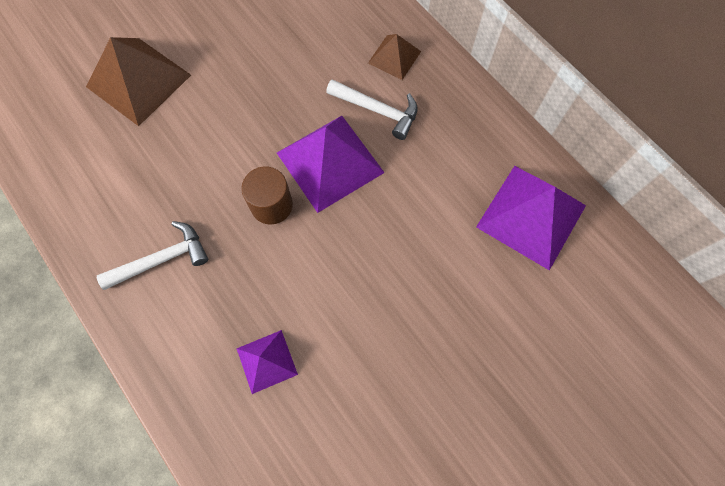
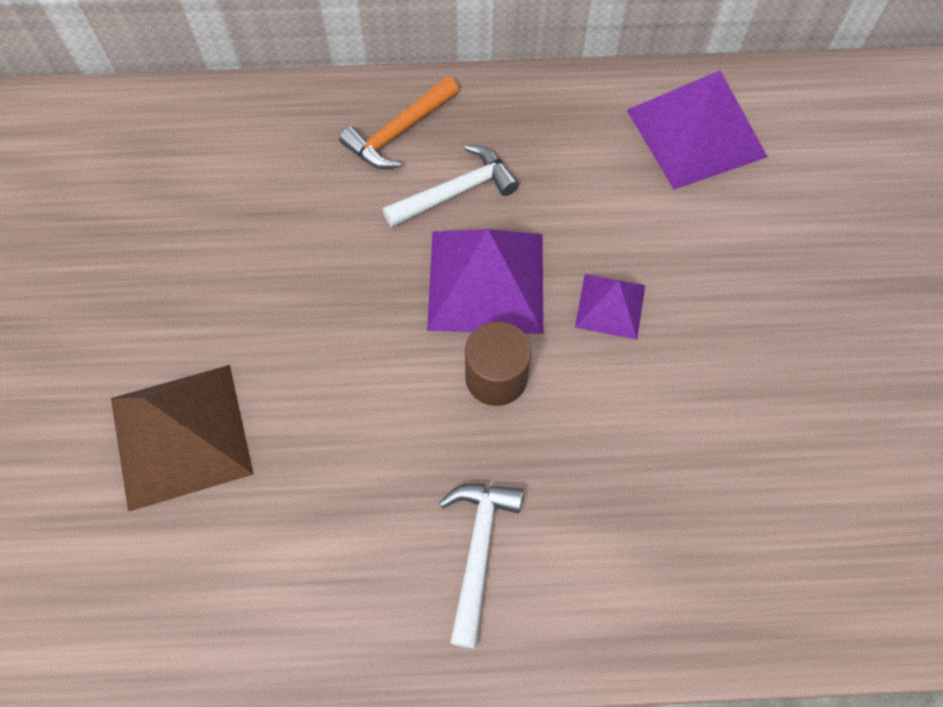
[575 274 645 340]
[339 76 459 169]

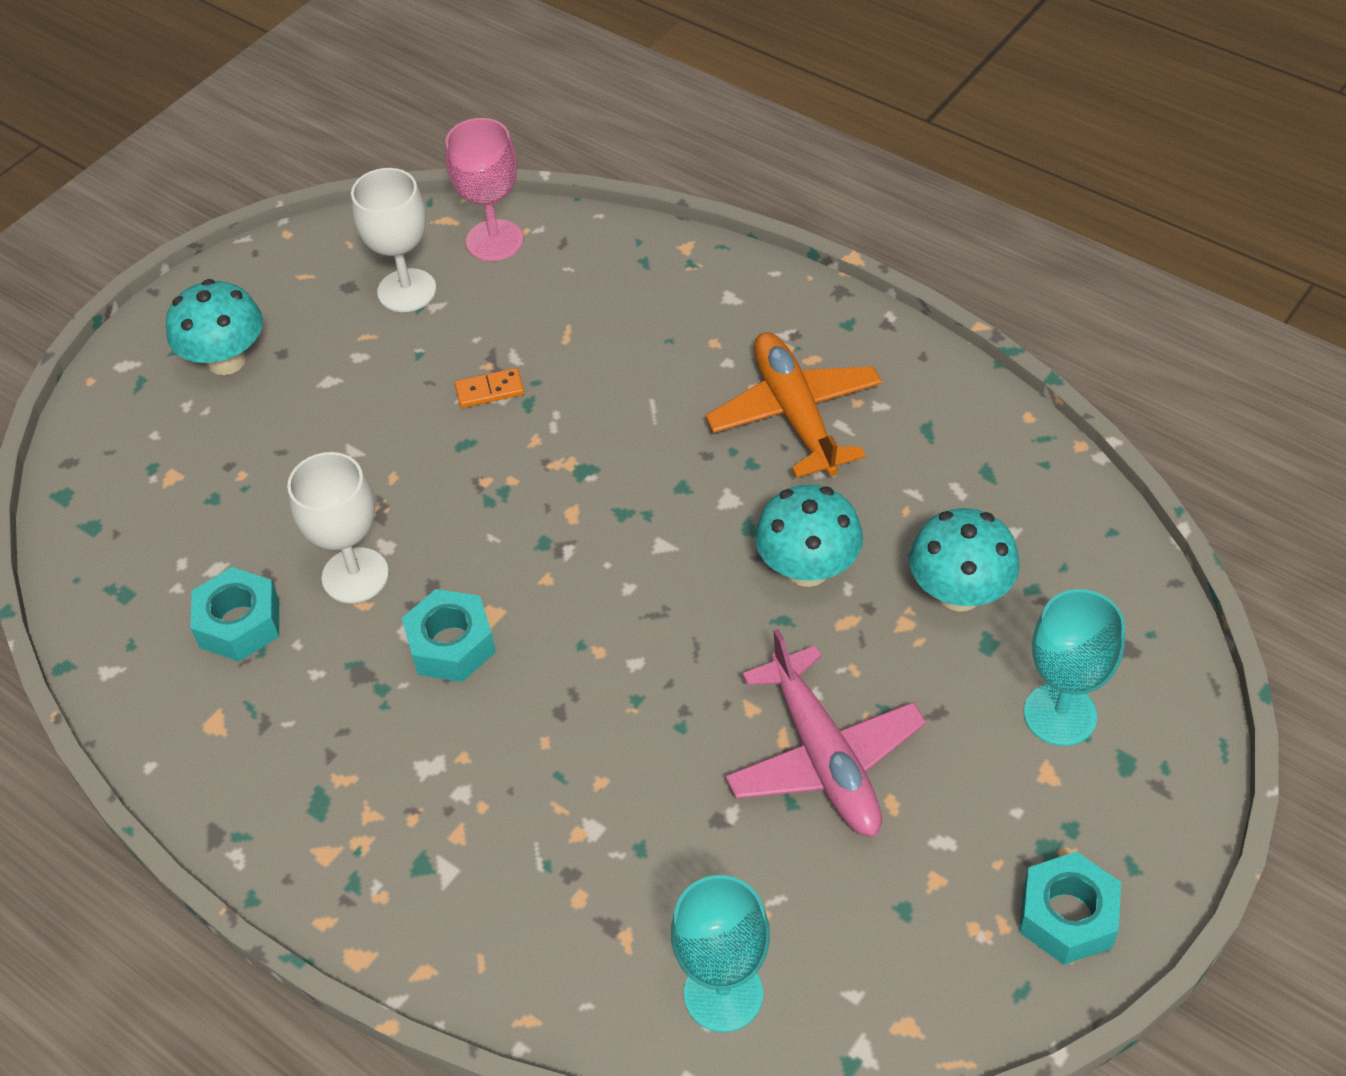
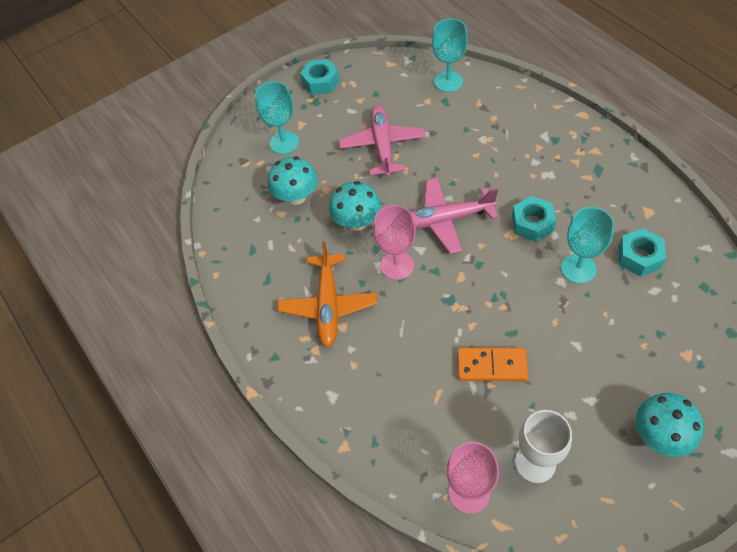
[561 207 614 284]
[458 348 528 381]
[373 205 416 280]
[411 178 498 254]

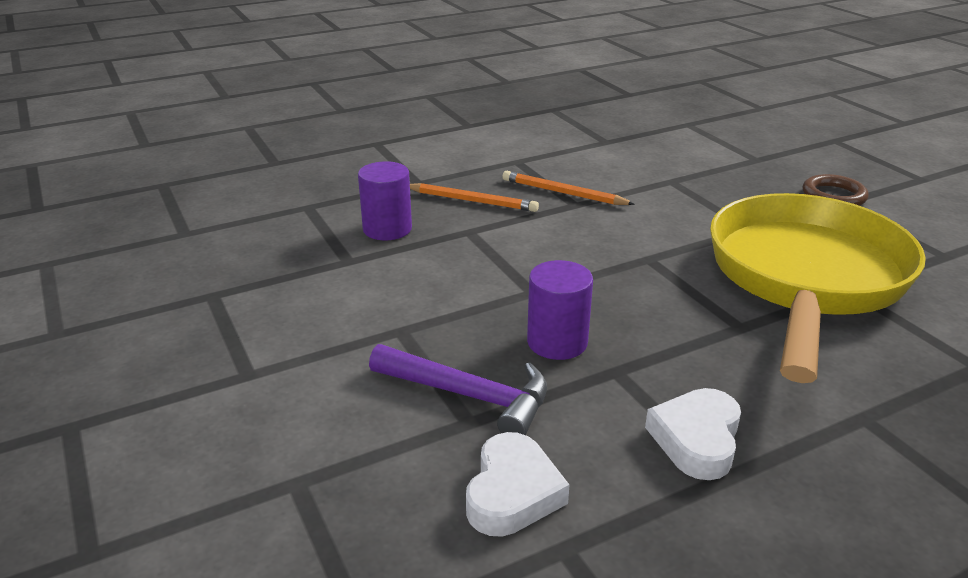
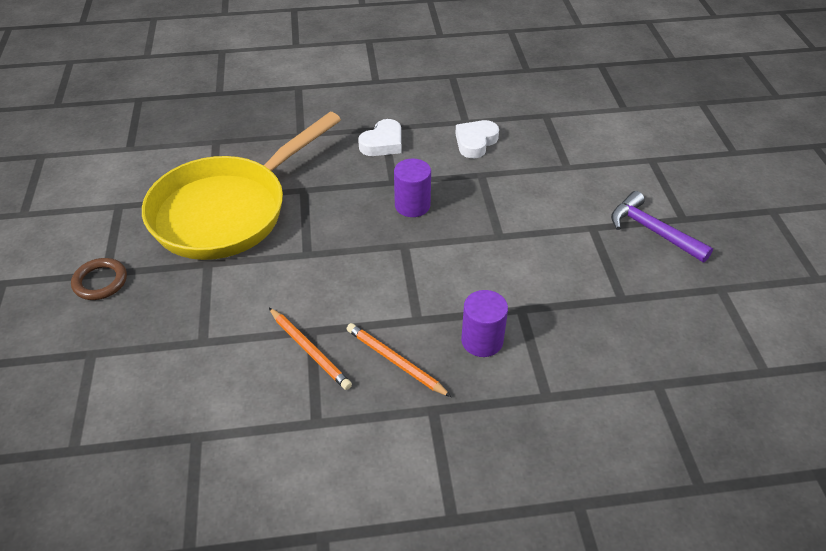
[611 191 713 263]

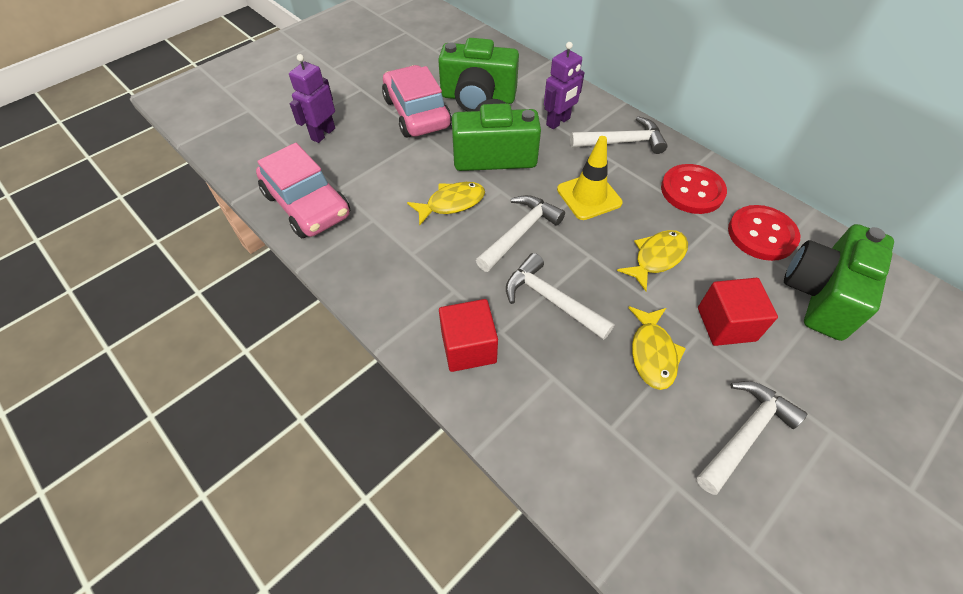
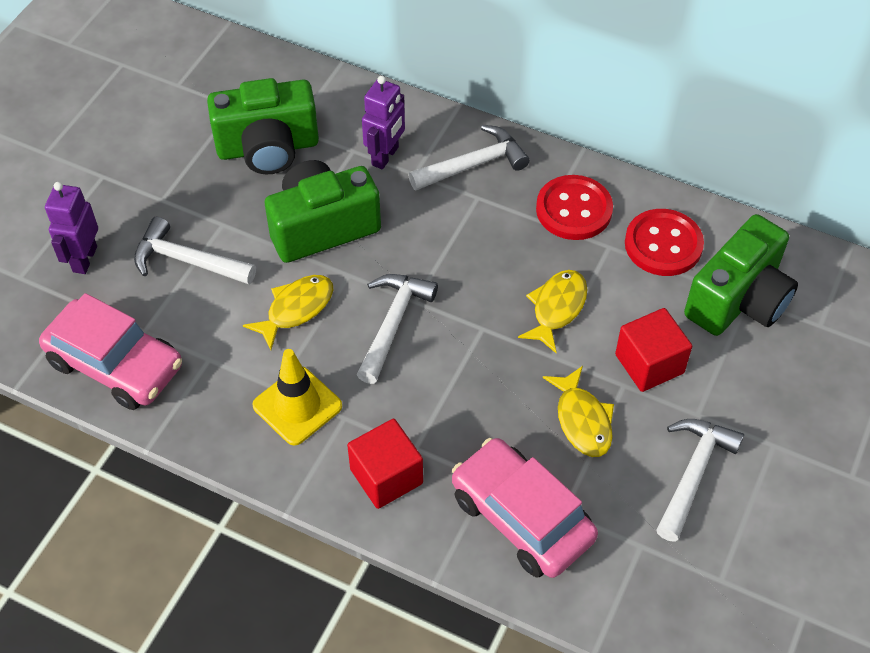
[452 438 598 578]
[134 217 256 285]
[252 349 342 446]
[684 214 798 336]

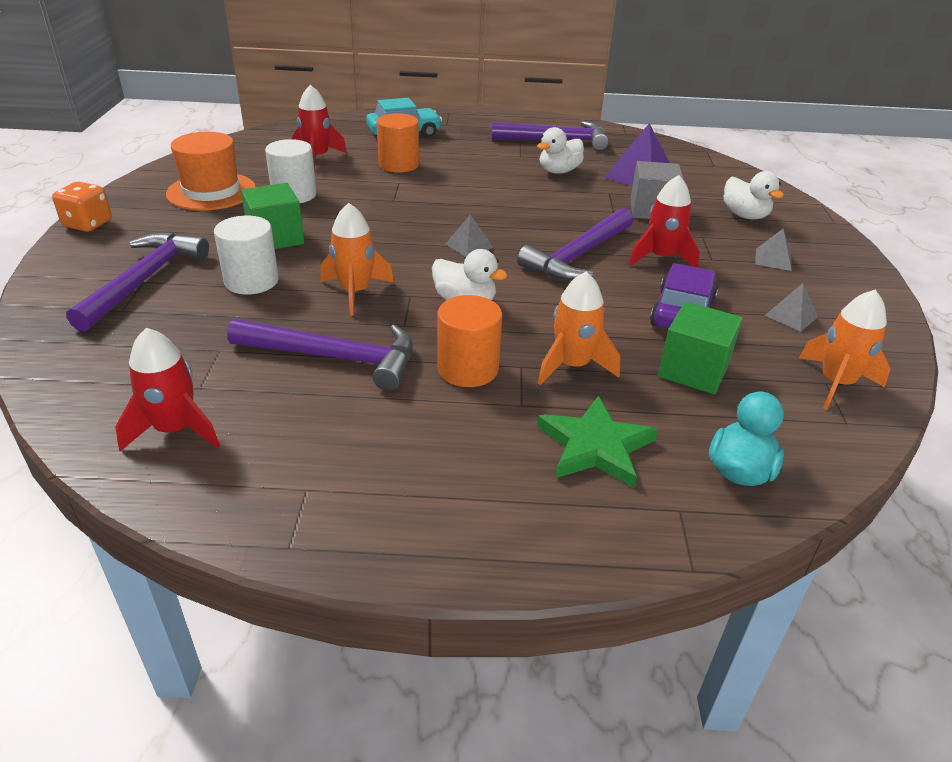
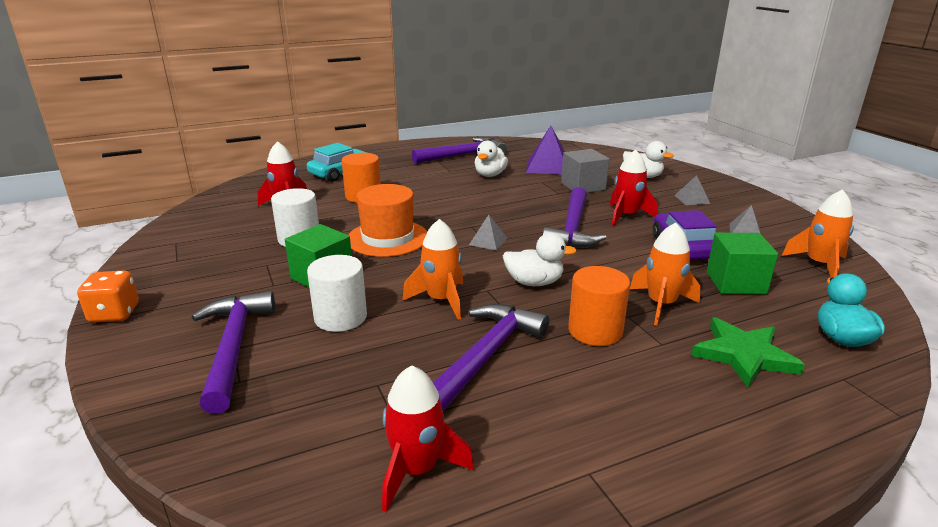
[348 184 427 257]
[433 304 549 411]

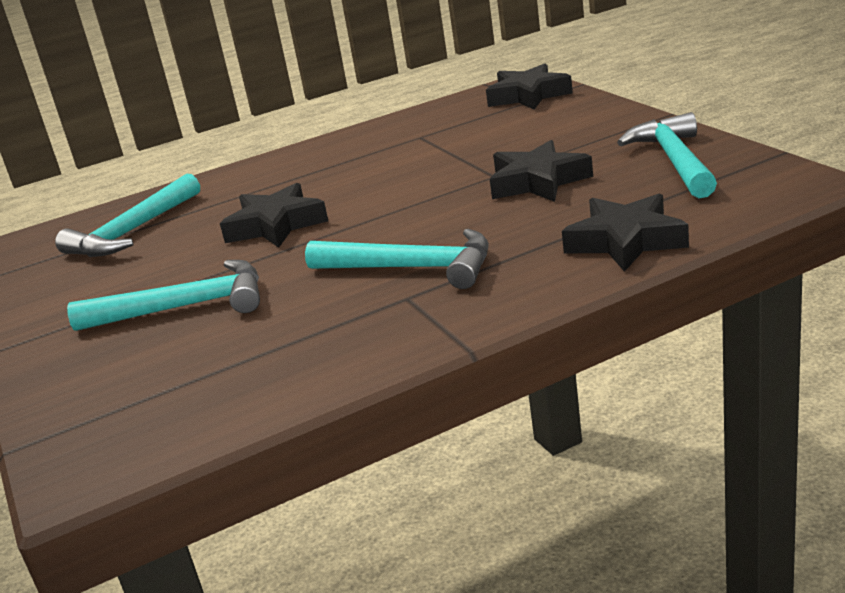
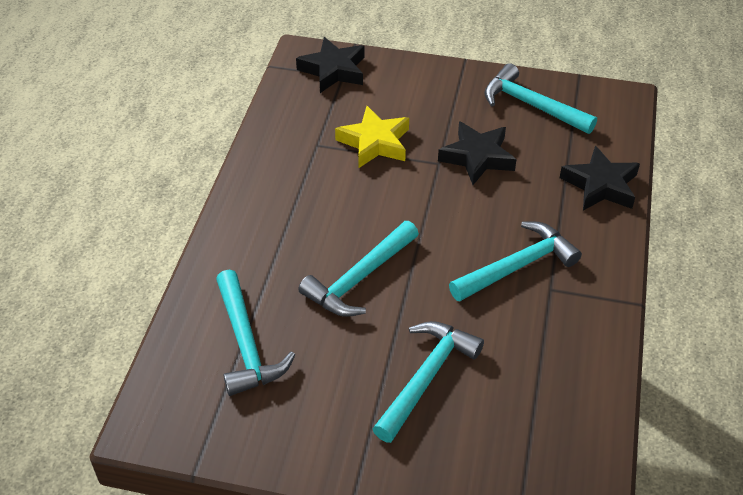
[298 221 419 317]
[335 106 409 168]

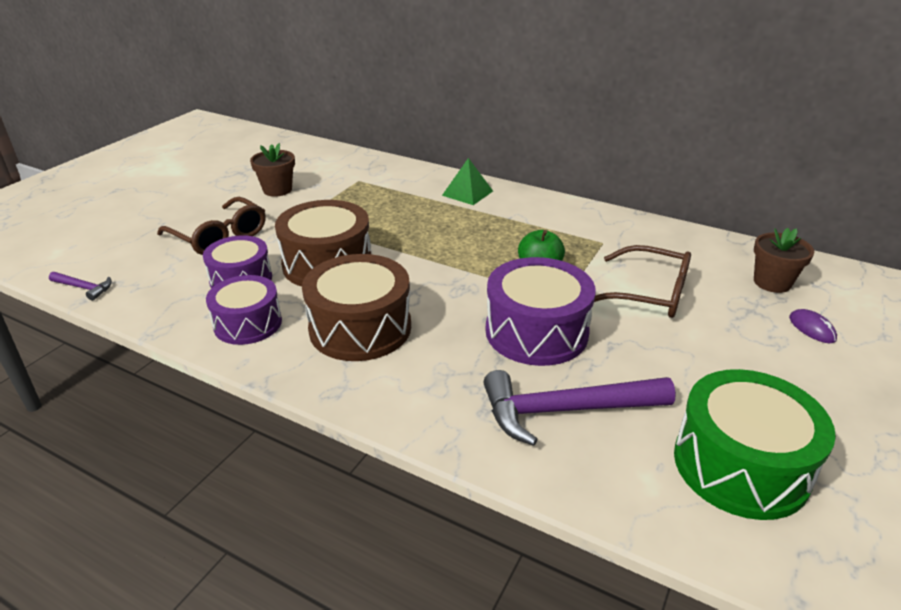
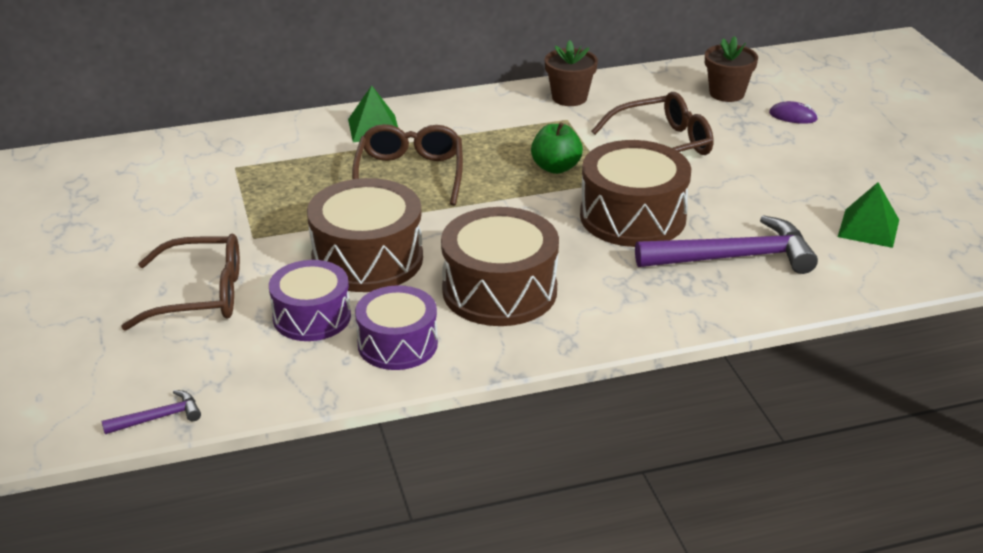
[545 40 598 106]
[635 215 818 274]
[580 140 691 247]
[838 182 899 248]
[352 124 463 206]

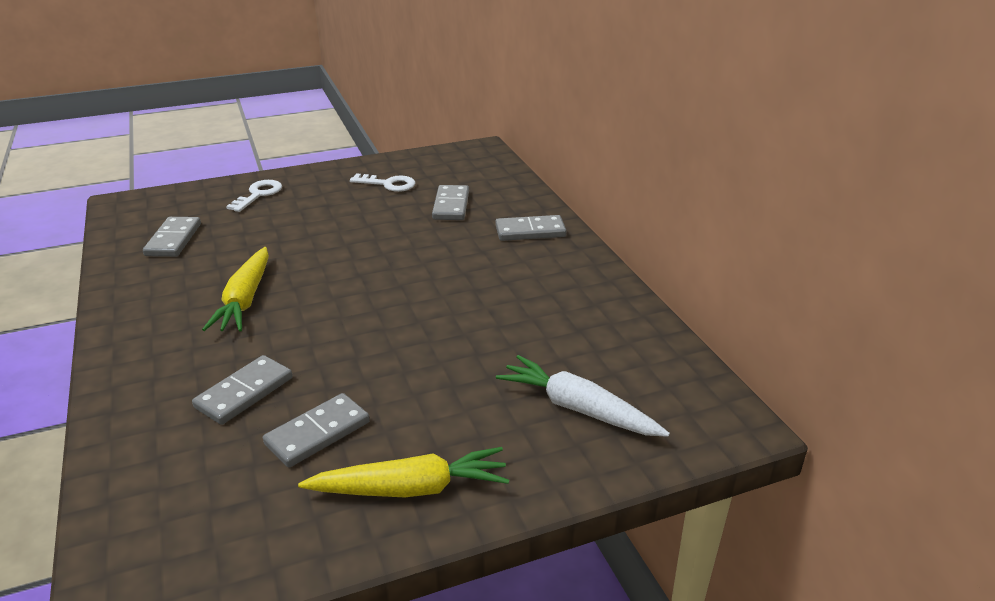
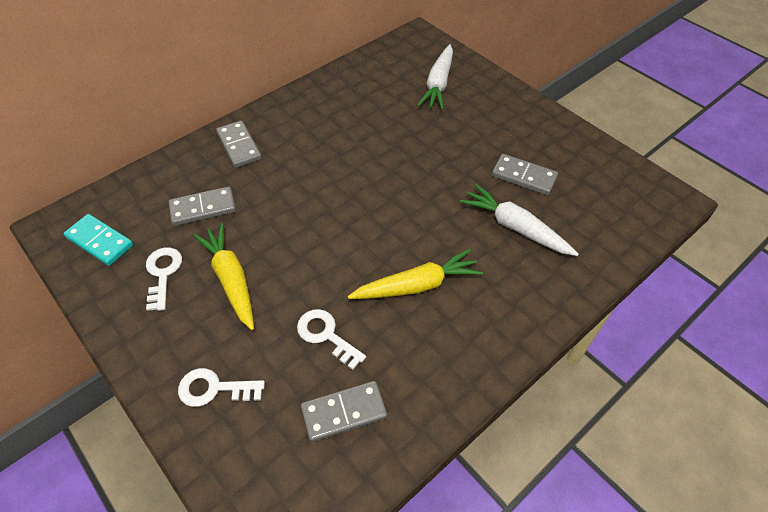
[460 184 578 256]
[193 223 254 330]
[64 214 133 266]
[297 309 366 370]

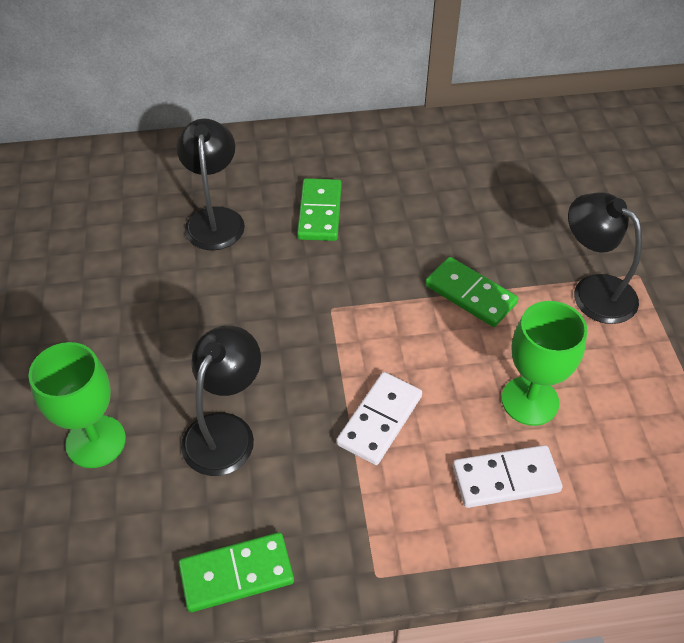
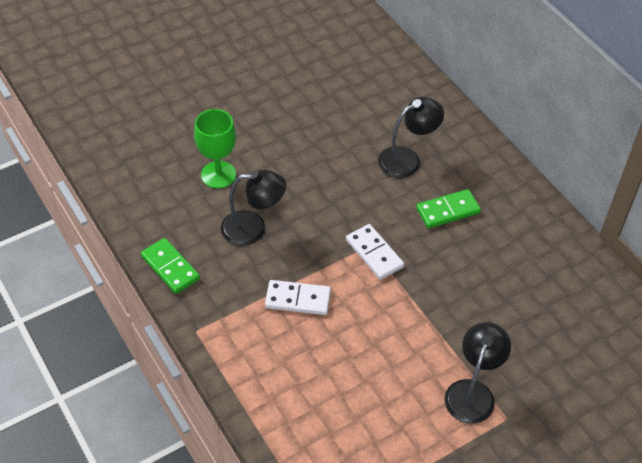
[425 257 518 327] (first image)
[346 224 404 280]
[502 301 587 426] (first image)

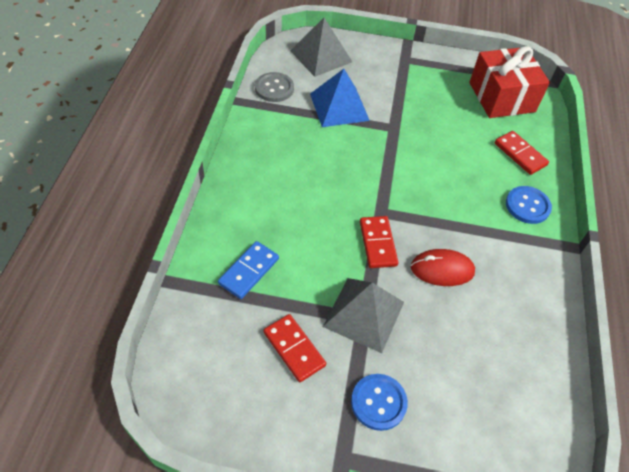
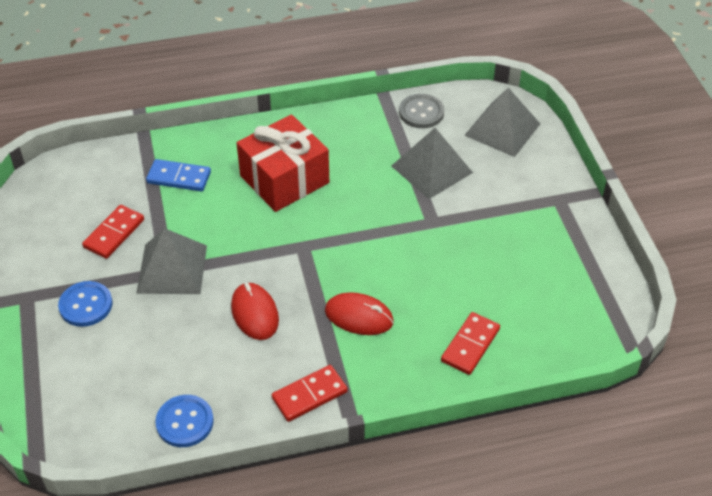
[391 128 473 199]
[272 365 348 422]
[237 115 329 212]
[155 395 214 447]
[325 292 394 335]

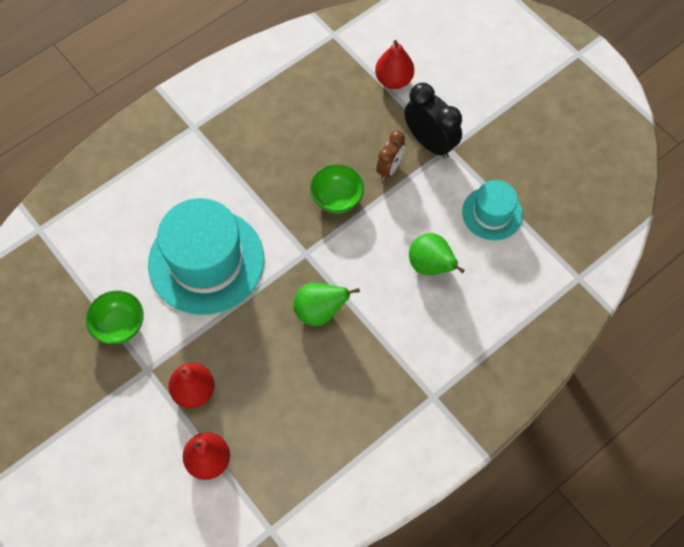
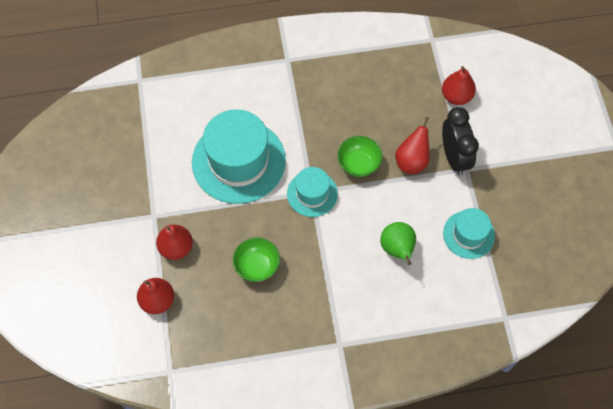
[233 237 280 282]
[293 283 360 326] (first image)
[395 117 429 174]
[287 167 338 217]

